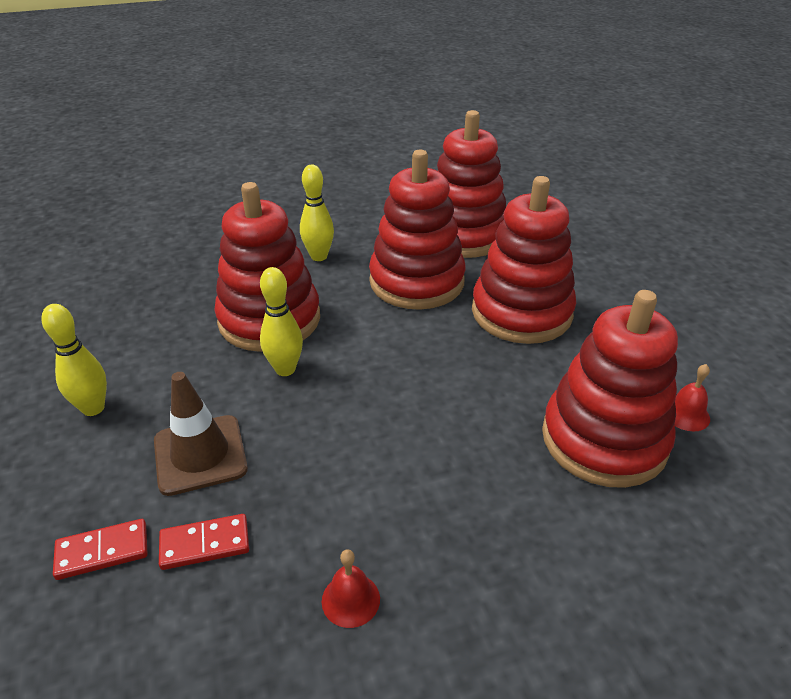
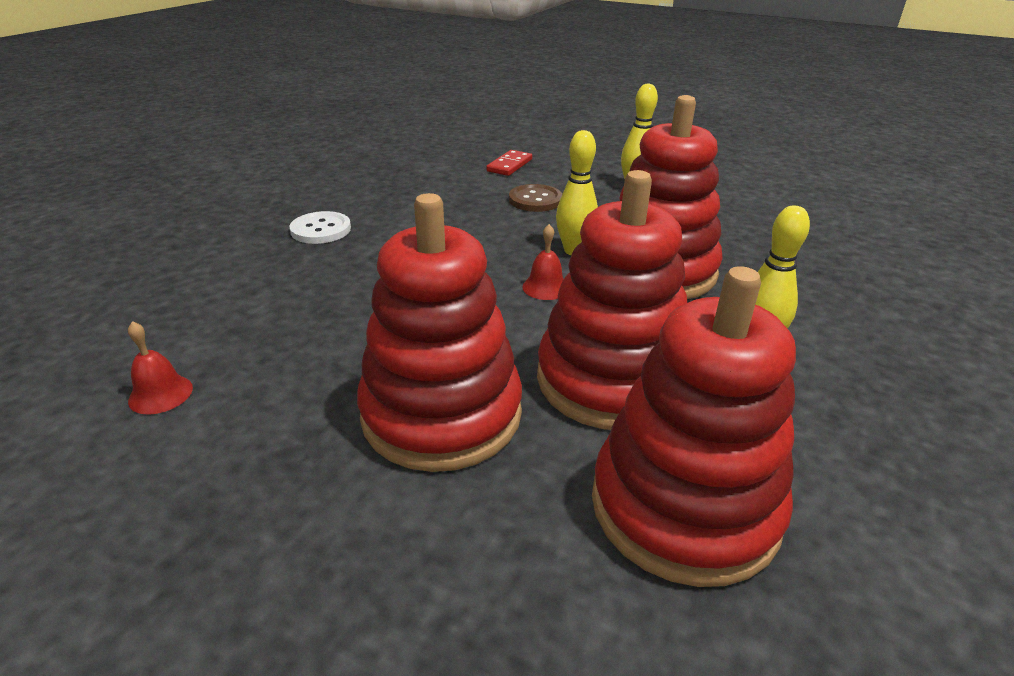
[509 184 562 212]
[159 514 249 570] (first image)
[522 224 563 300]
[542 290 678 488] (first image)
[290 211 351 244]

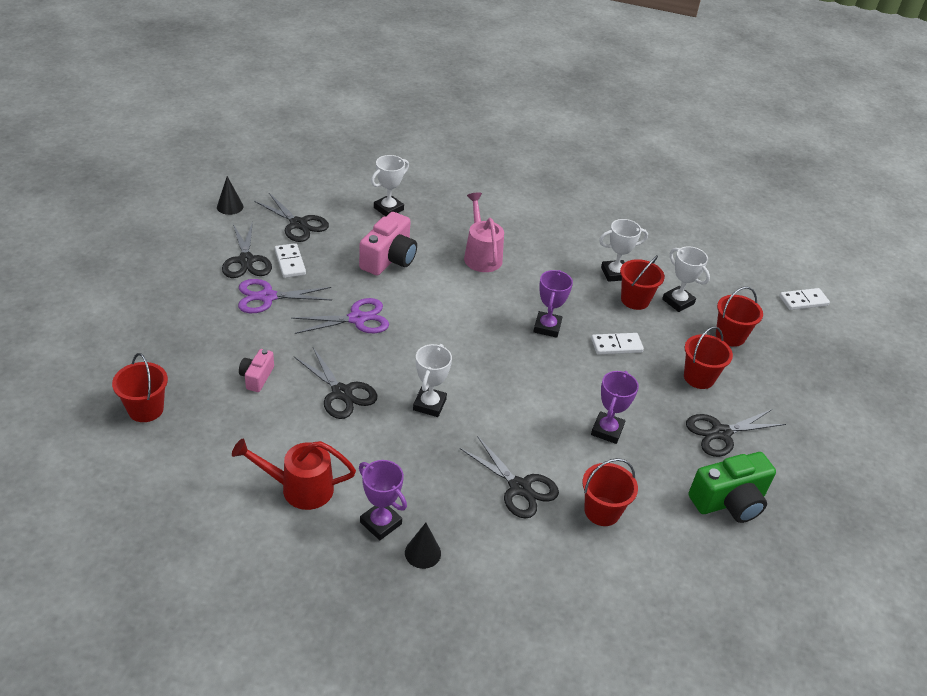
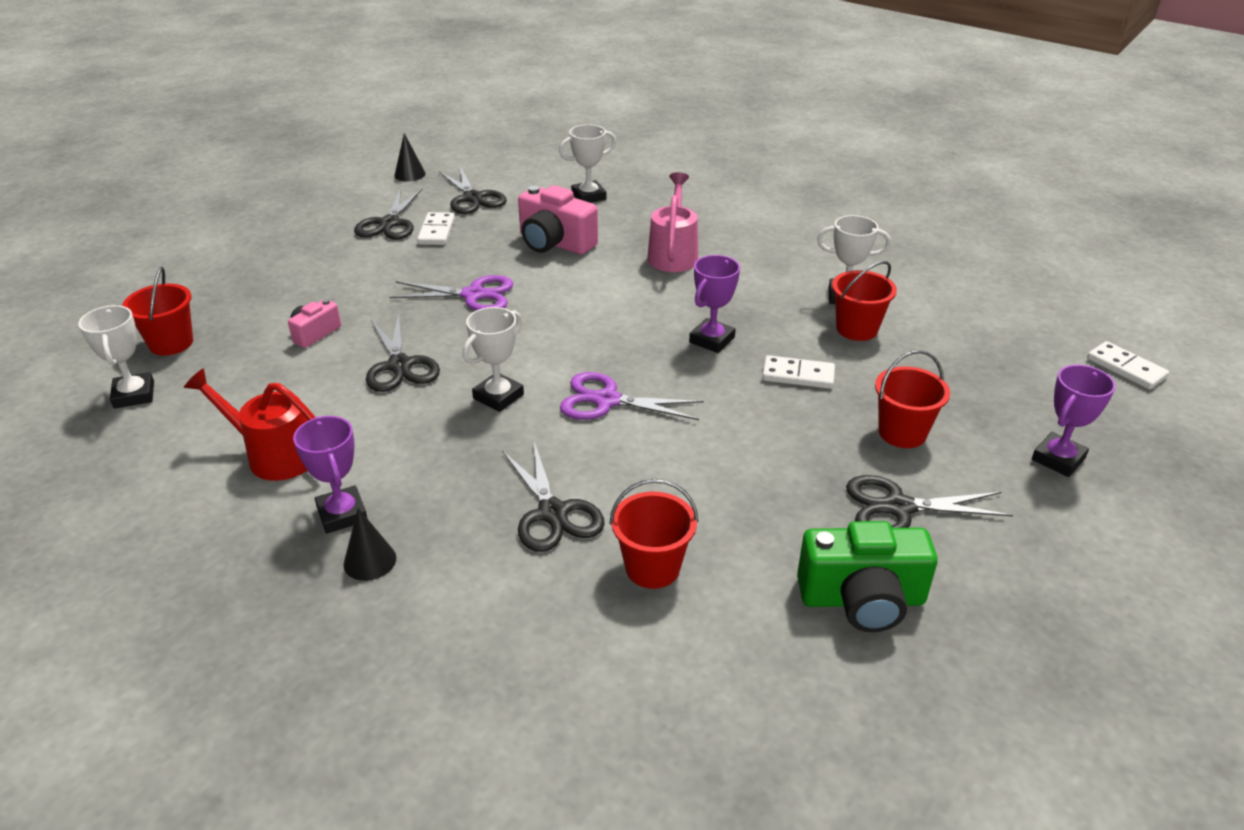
[560 372 704 420]
[518 185 598 255]
[1032 365 1116 477]
[78 305 154 409]
[716 286 763 347] (first image)
[1087 341 1169 389]

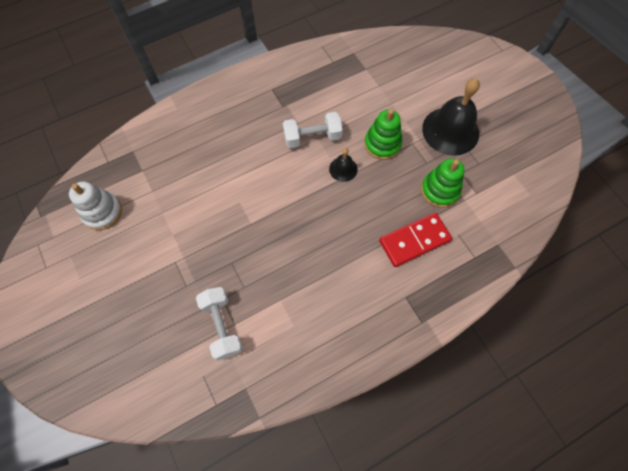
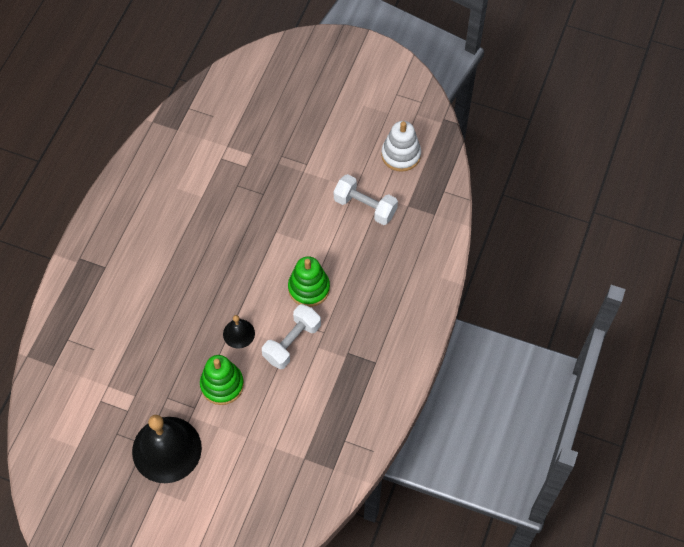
[334 174 398 225]
[379 213 452 267] (first image)
[288 256 330 307]

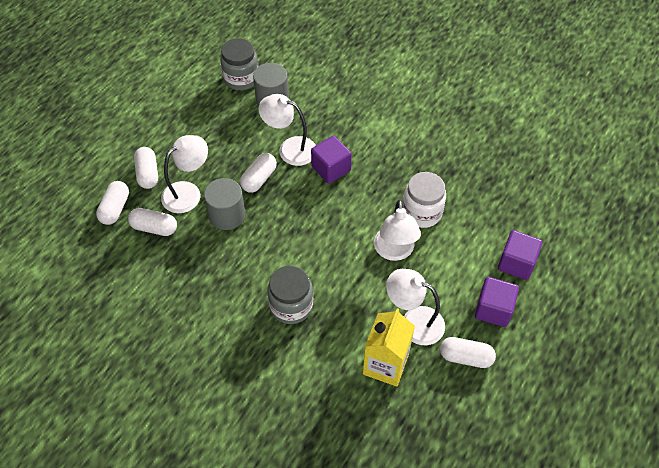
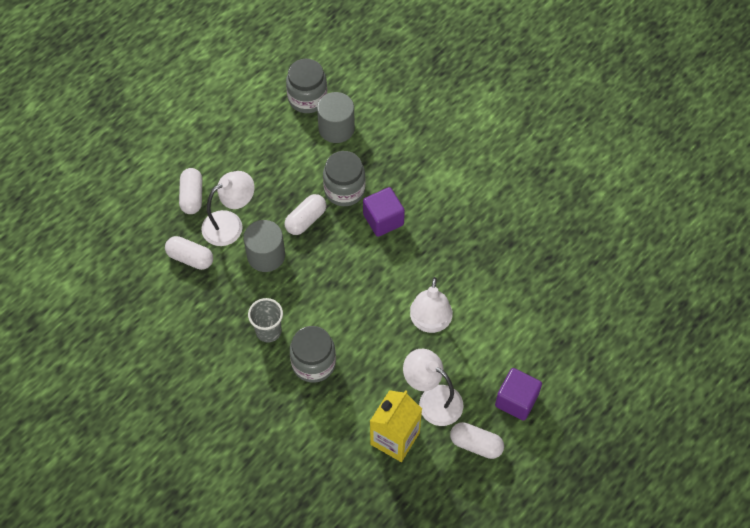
[96 181 129 225] (first image)
[323 151 366 206]
[402 172 446 228] (first image)
[498 230 542 280] (first image)
[248 298 283 343]

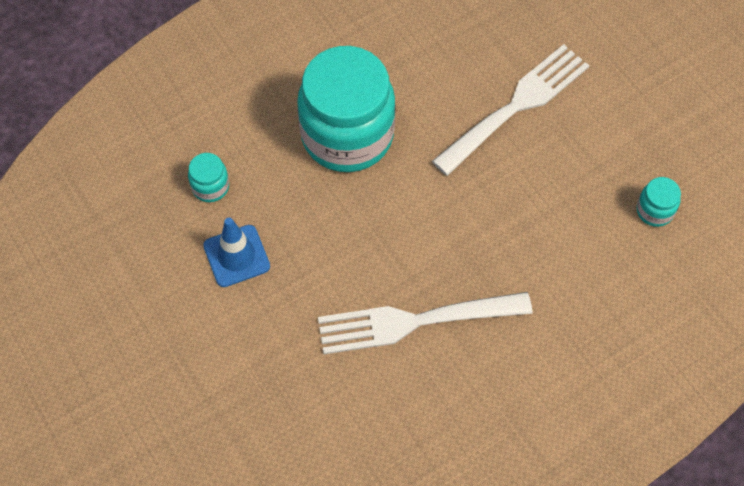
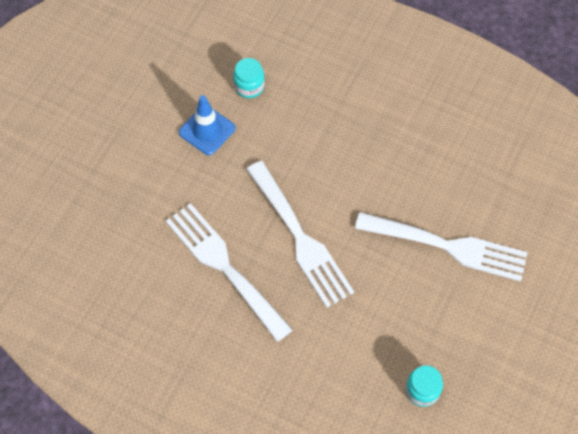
[297 46 396 172] (first image)
[246 161 354 308]

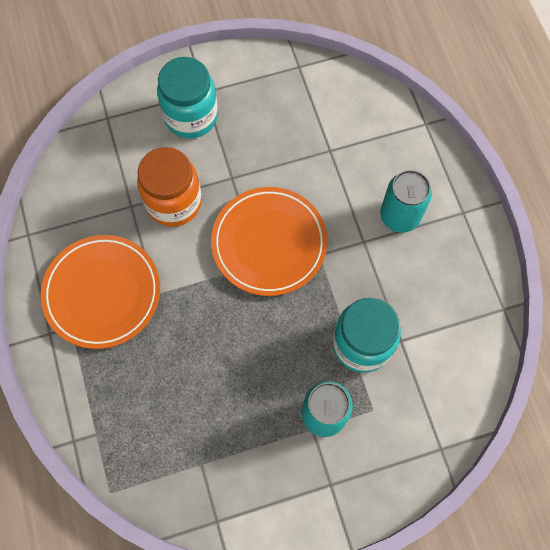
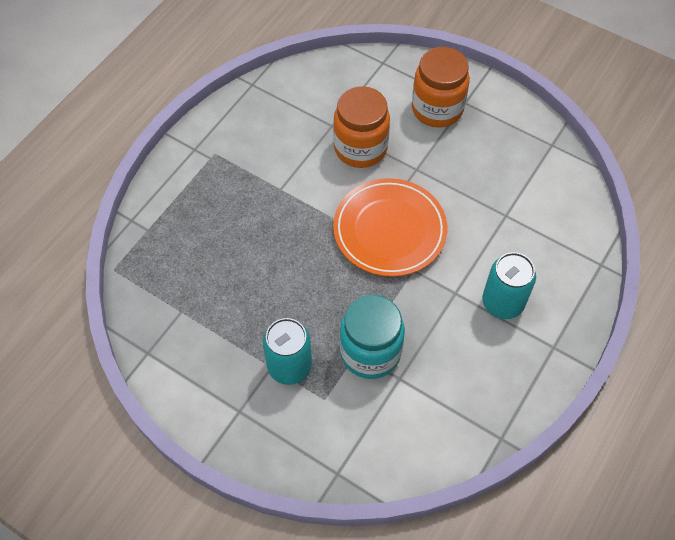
[41 235 160 349] (first image)
[412 47 470 128]

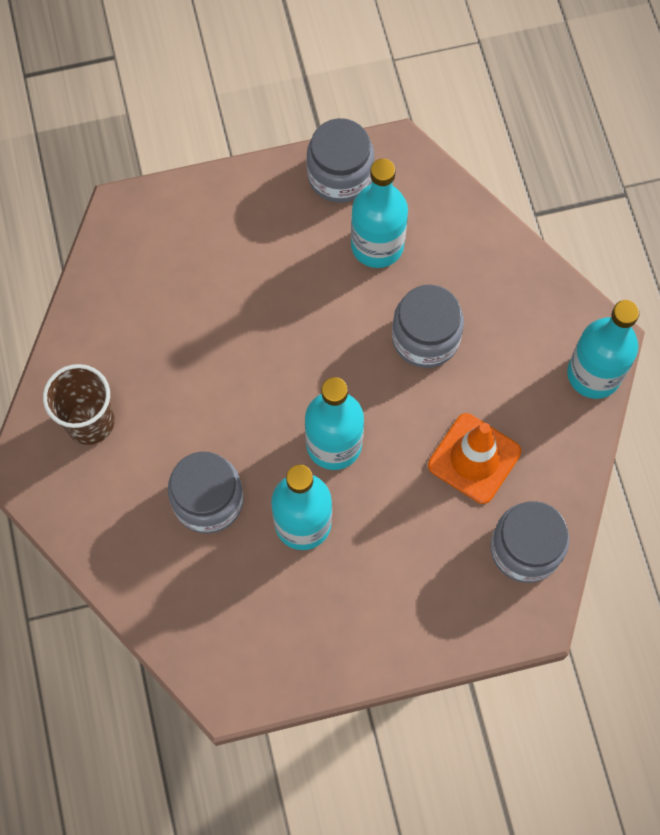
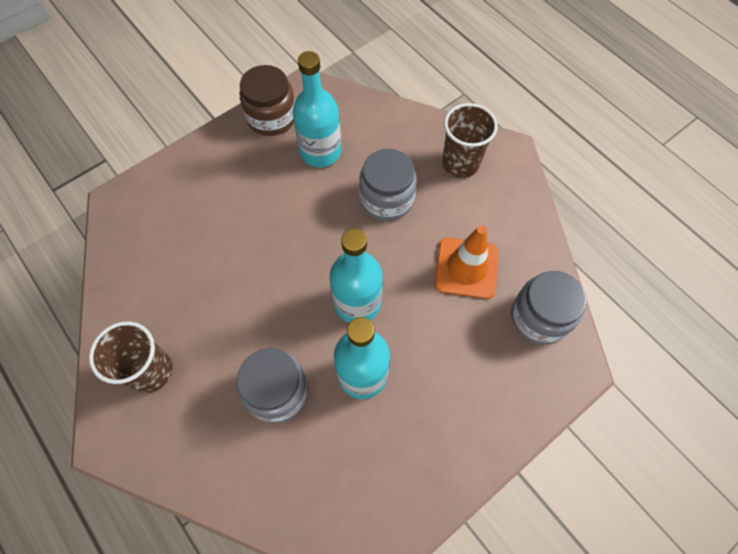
[240 65 295 136]
[567 300 640 399] (first image)
[442 103 498 178]

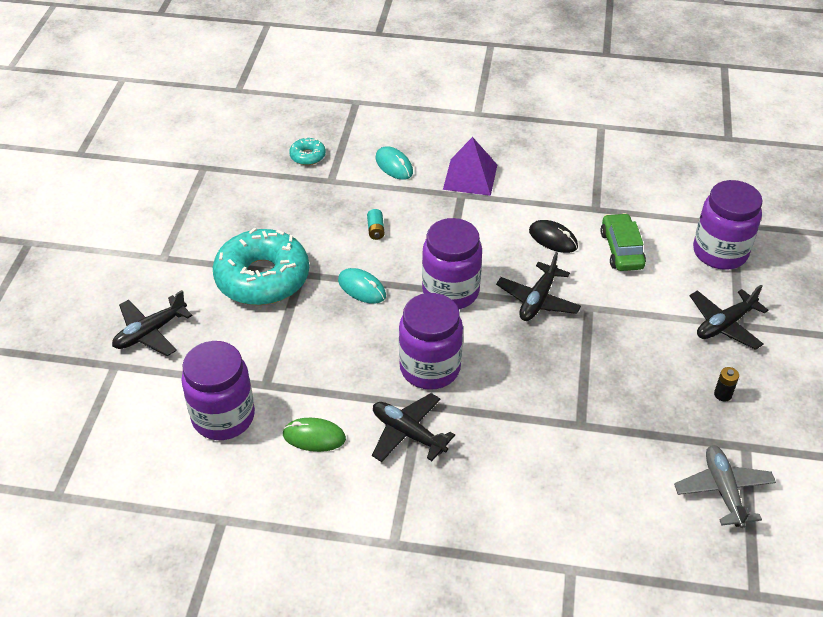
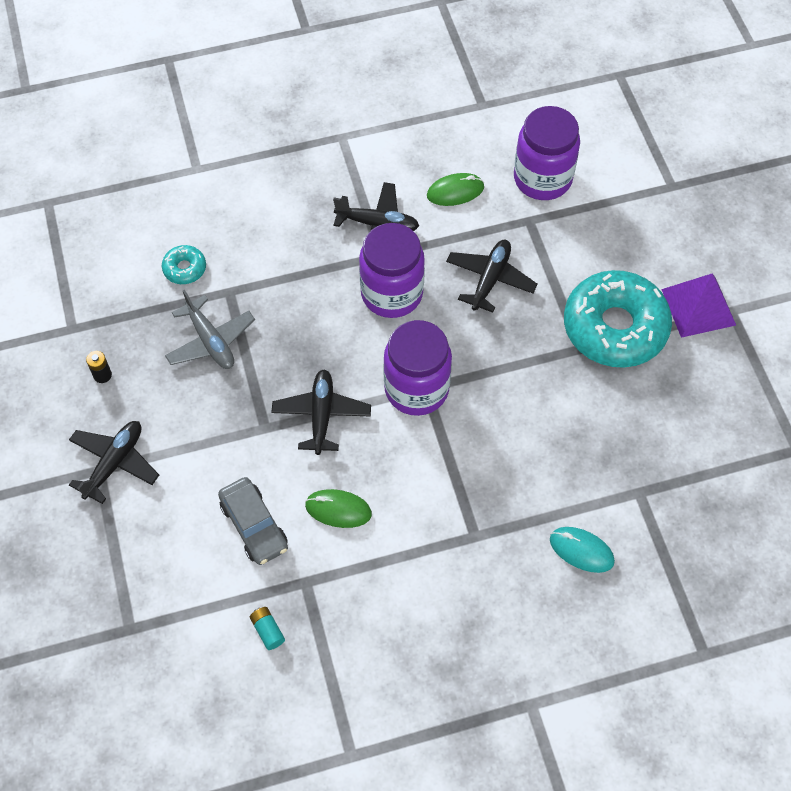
[446 240 538 313]
[162 245 206 284]
[338 268 386 304] (first image)
[250 607 285 650]
[661 273 736 338]
[305 489 372 528]
[218 477 288 565]
[165 290 255 369]
[693 180 763 270] (first image)

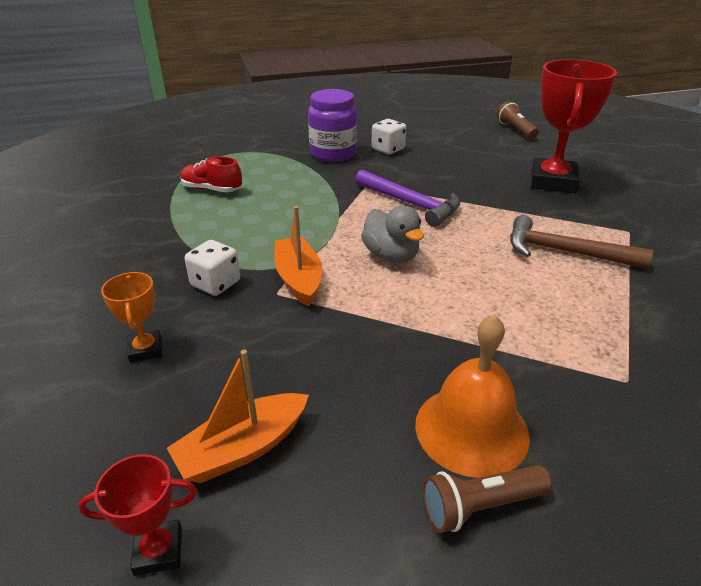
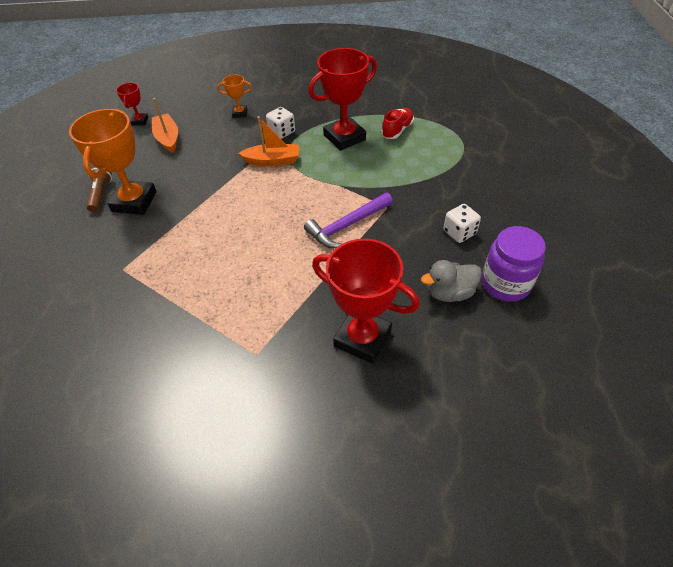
[482 226 546 302]
[421 260 482 302]
[69 109 157 215]
[497 101 539 139] (first image)
[510 215 653 269] (first image)
[309 48 377 151]

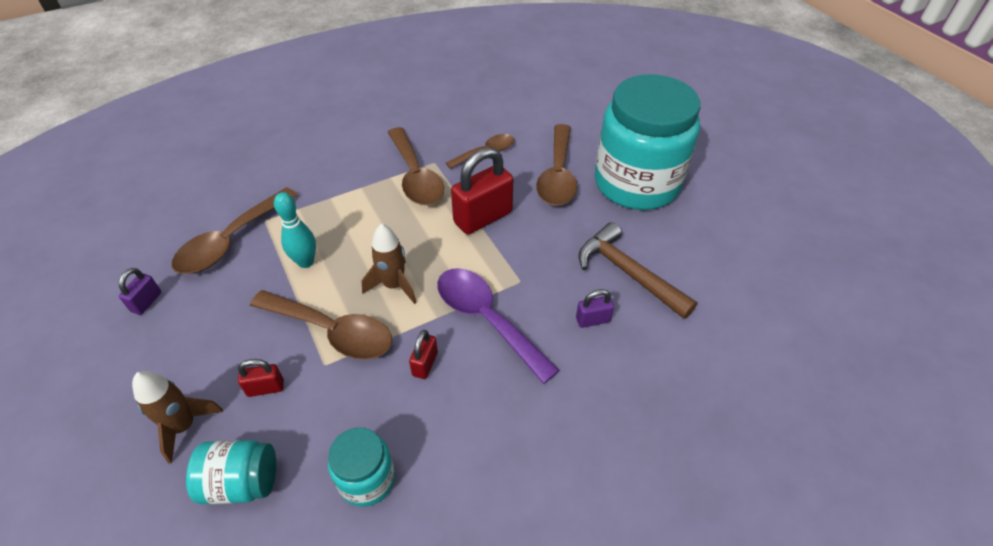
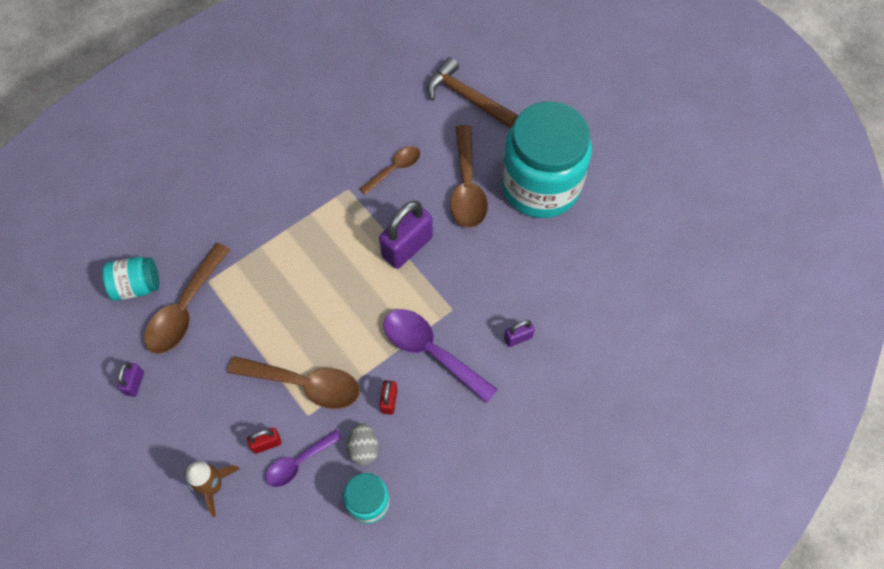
[102 257 159 301]
[274 192 316 268] (first image)
[361 224 417 304] (first image)
[388 127 444 205] (first image)
[379 201 433 269]
[427 57 518 128]
[265 429 342 487]
[347 423 379 466]

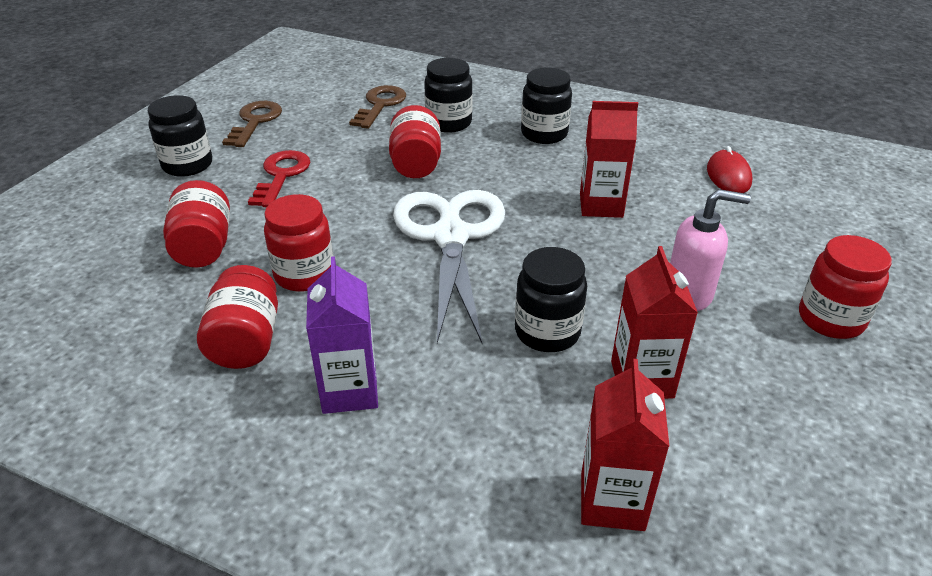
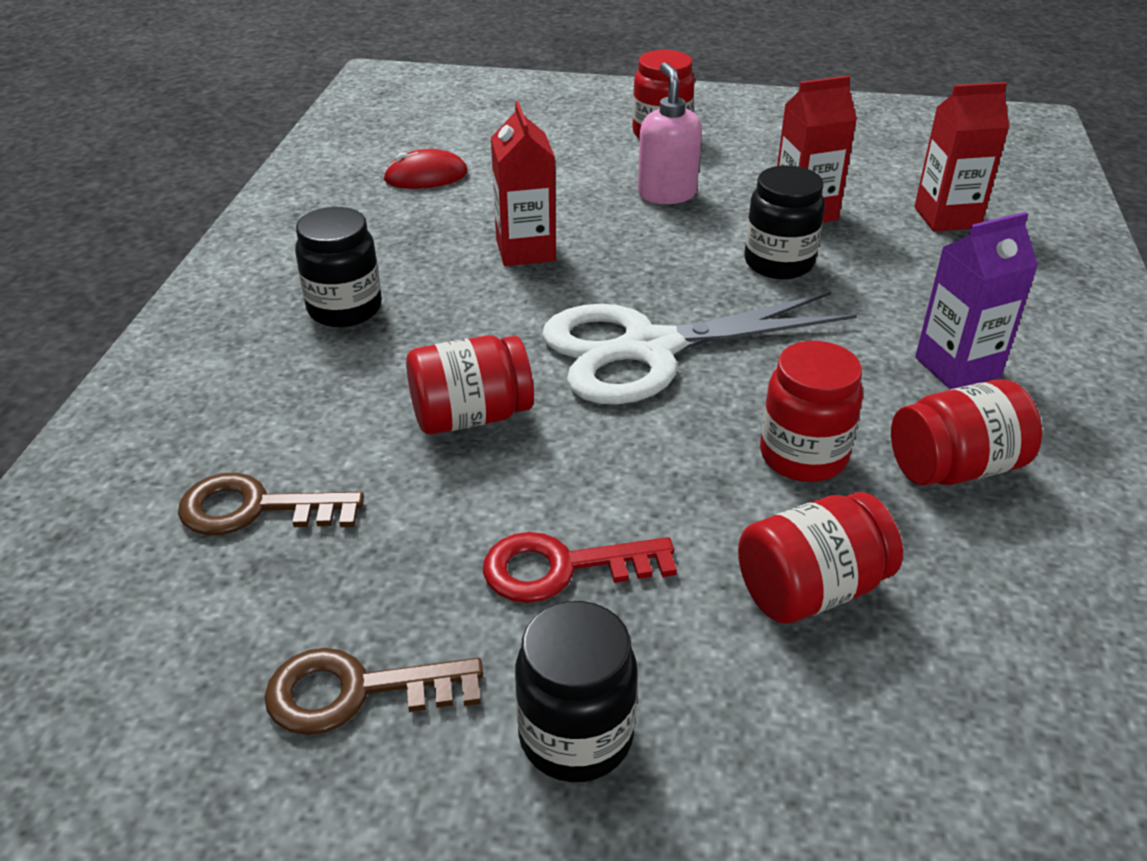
[424 58 473 133] (first image)

